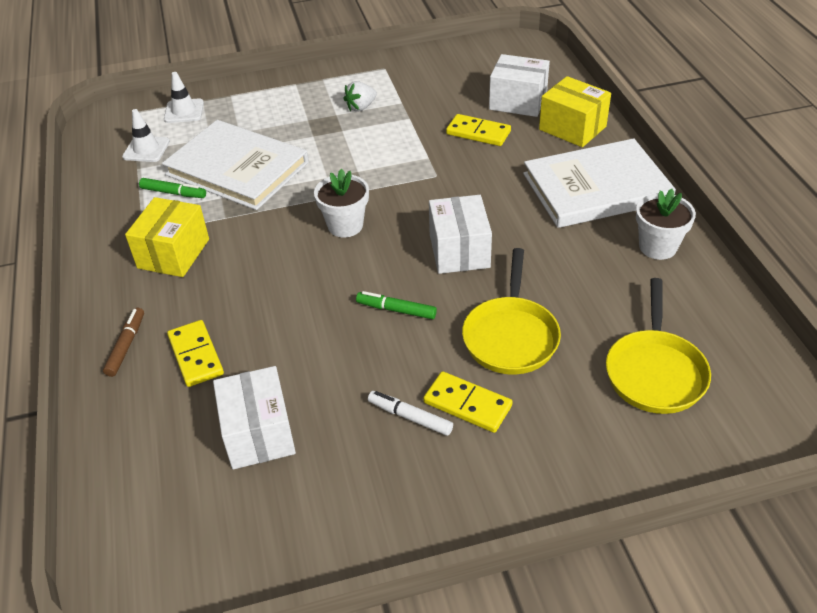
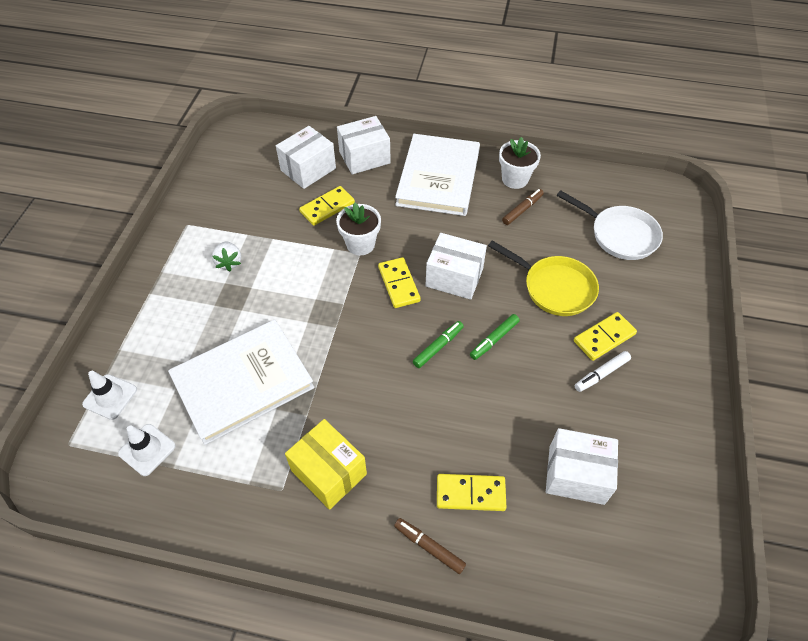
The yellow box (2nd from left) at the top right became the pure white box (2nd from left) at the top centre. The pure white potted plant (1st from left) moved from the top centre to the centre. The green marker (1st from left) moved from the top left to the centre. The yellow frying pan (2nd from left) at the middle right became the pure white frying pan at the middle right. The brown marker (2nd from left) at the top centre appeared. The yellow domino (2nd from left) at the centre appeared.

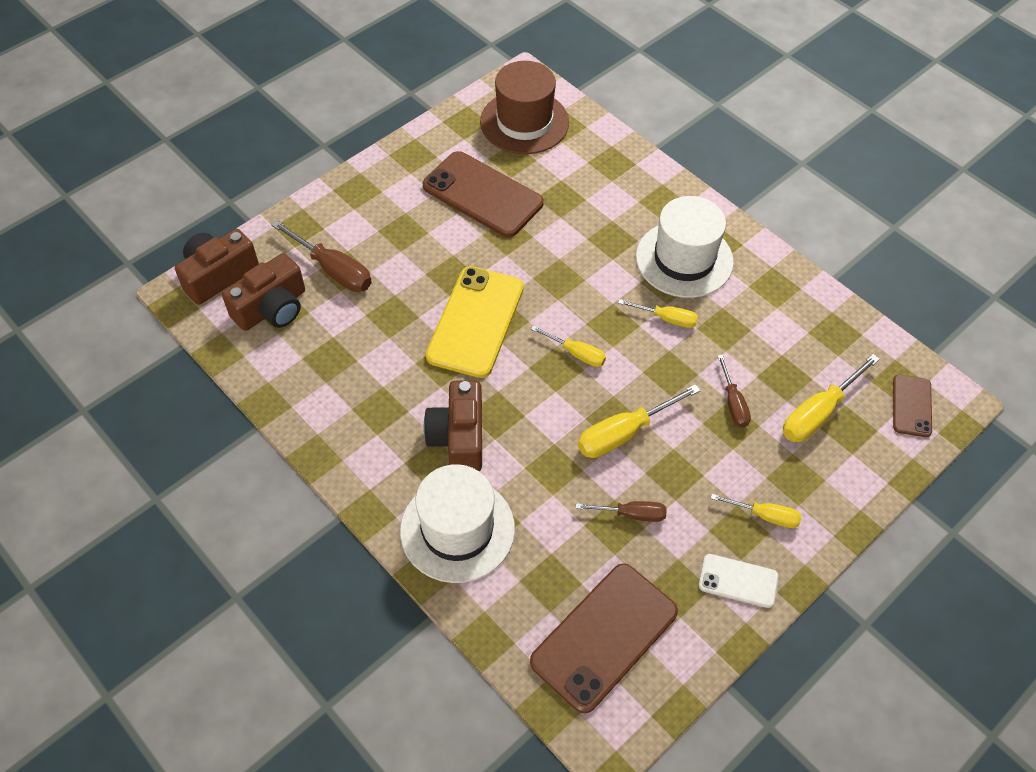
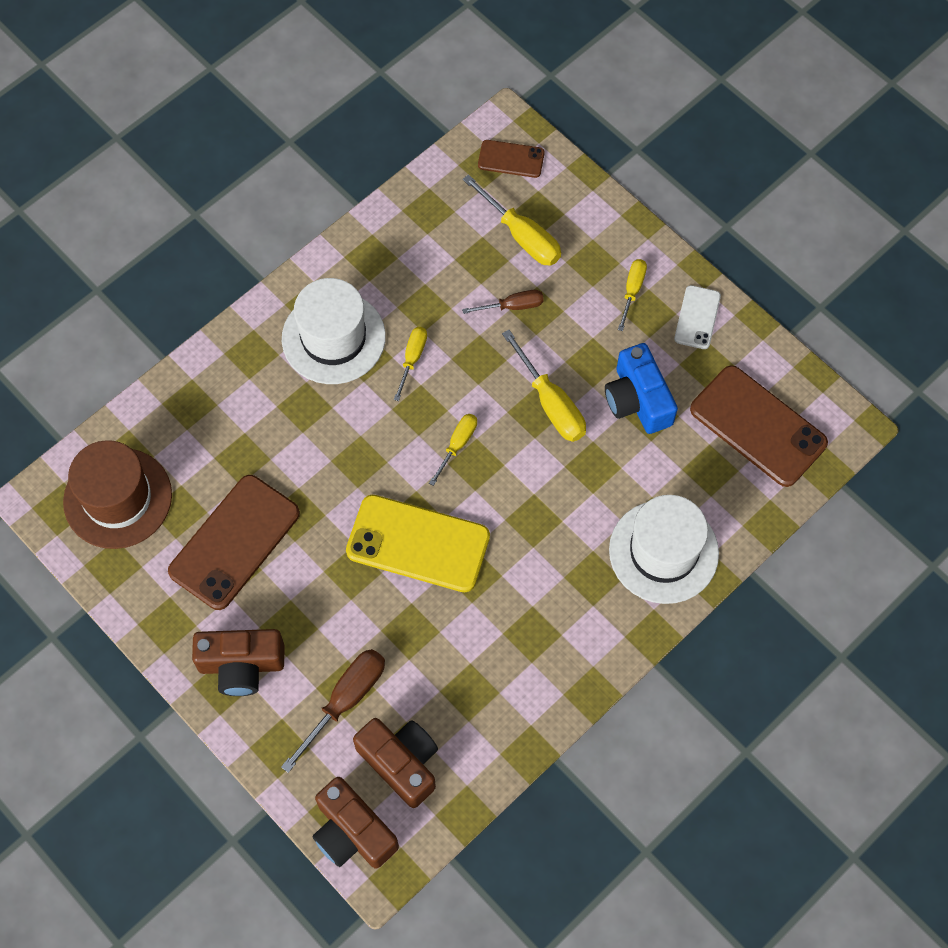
The brown camera (3rd from left in the first image) moved from the centre to the bottom left. The brown flat screwdriver (2nd from left) at the centre was replaced by the blue camera at the middle right.

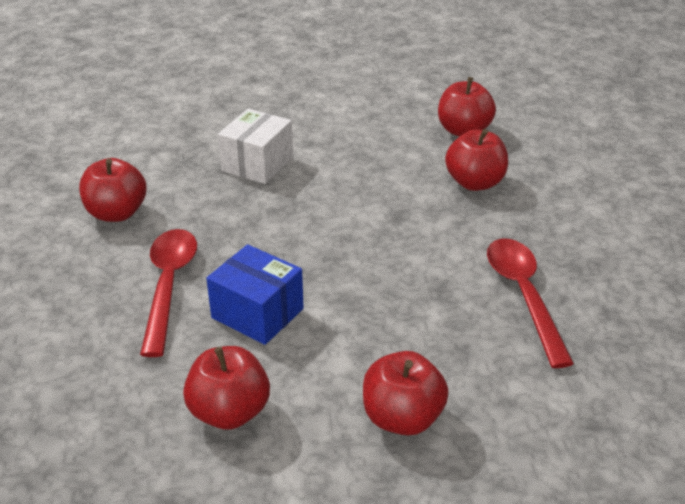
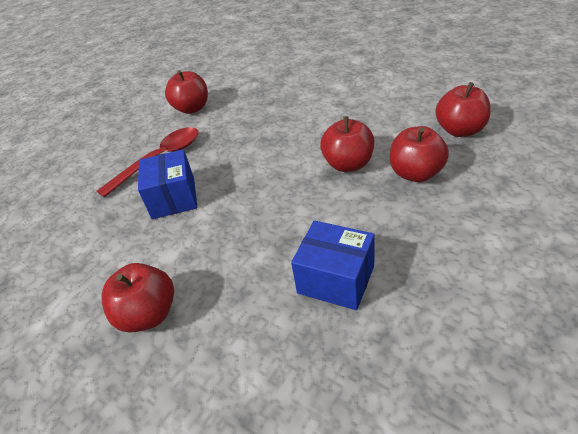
The pure white box at the top centre disappeared. The scarlet spoon (2nd from left) at the middle right was replaced by the blue box (2nd from left) at the centre. The scarlet apple (2nd from left in the first image) moved from the bottom left to the top centre.

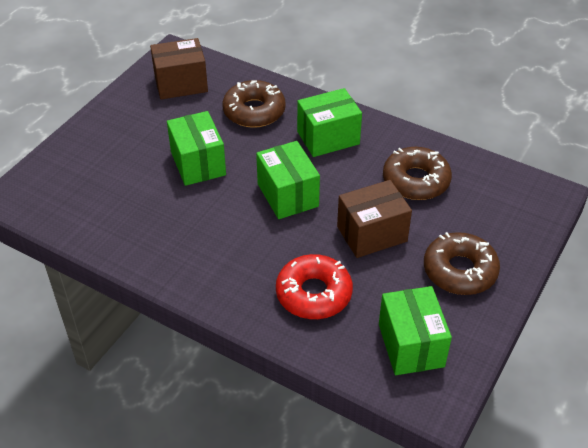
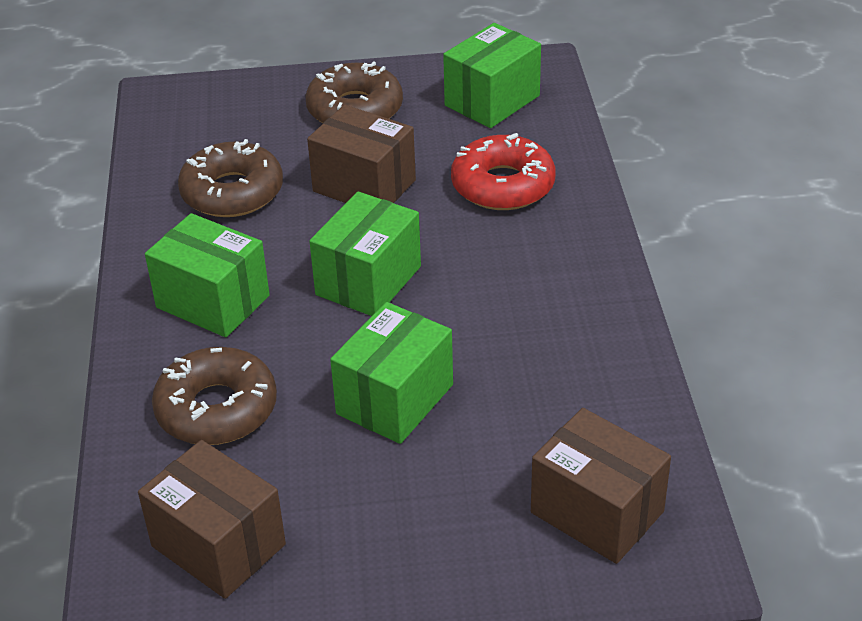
The brown box (3rd from left) at the bottom right appeared.

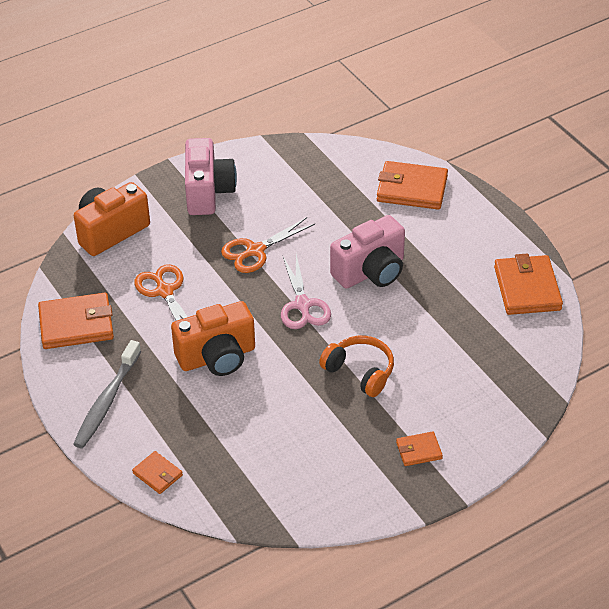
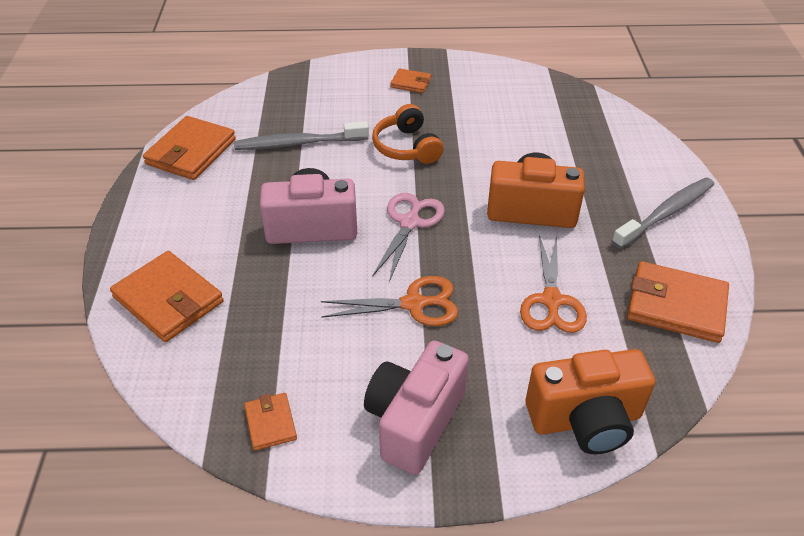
The bright orange billfold (2nd from left in the first image) moved from the bottom left to the bottom centre. The grey toothbrush (1st from left) at the top centre appeared.

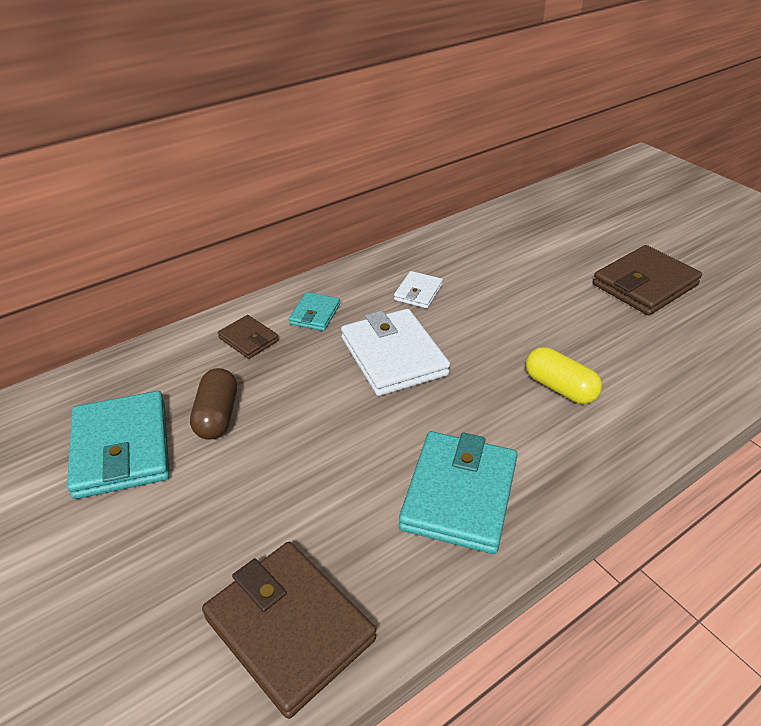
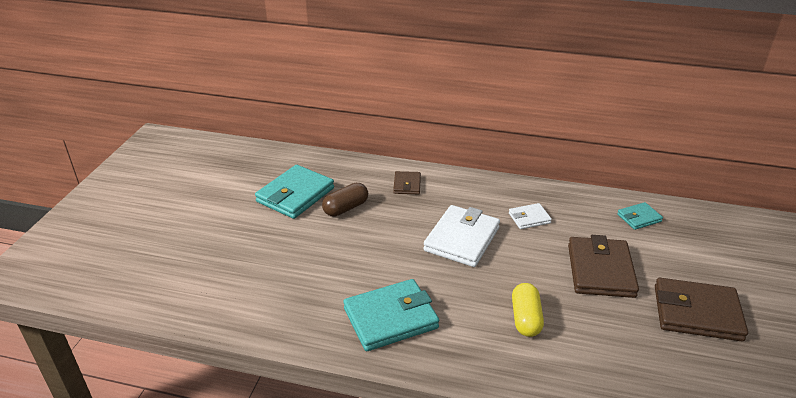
The aqua billfold (2nd from left in the first image) moved from the centre to the middle right. The brown billfold (2nd from left) moved from the bottom centre to the bottom right.

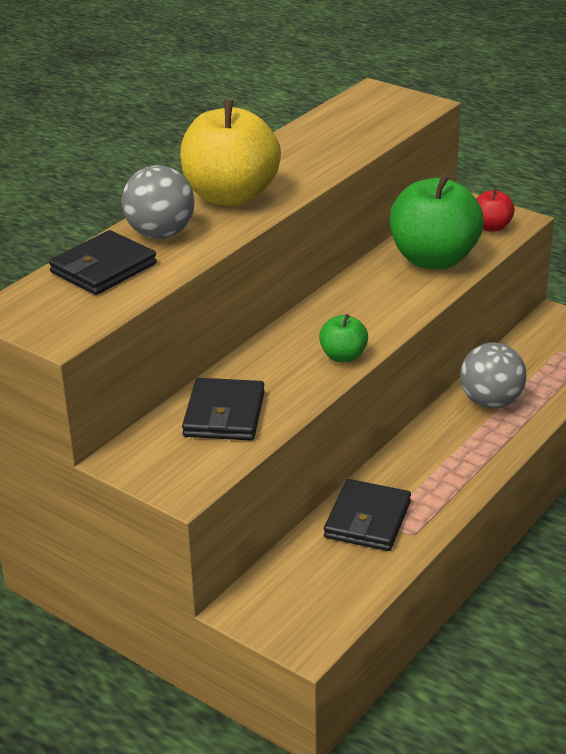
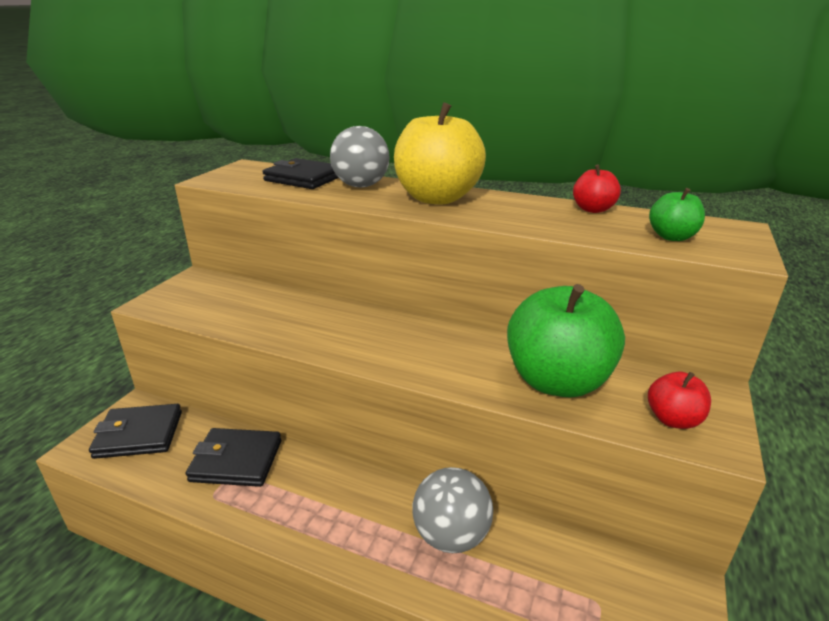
The green apple (1st from left in the first image) moved from the centre to the middle right. The jet-black billfold (2nd from left in the first image) moved from the centre to the bottom left. The scarlet apple (1st from left) at the top right appeared.

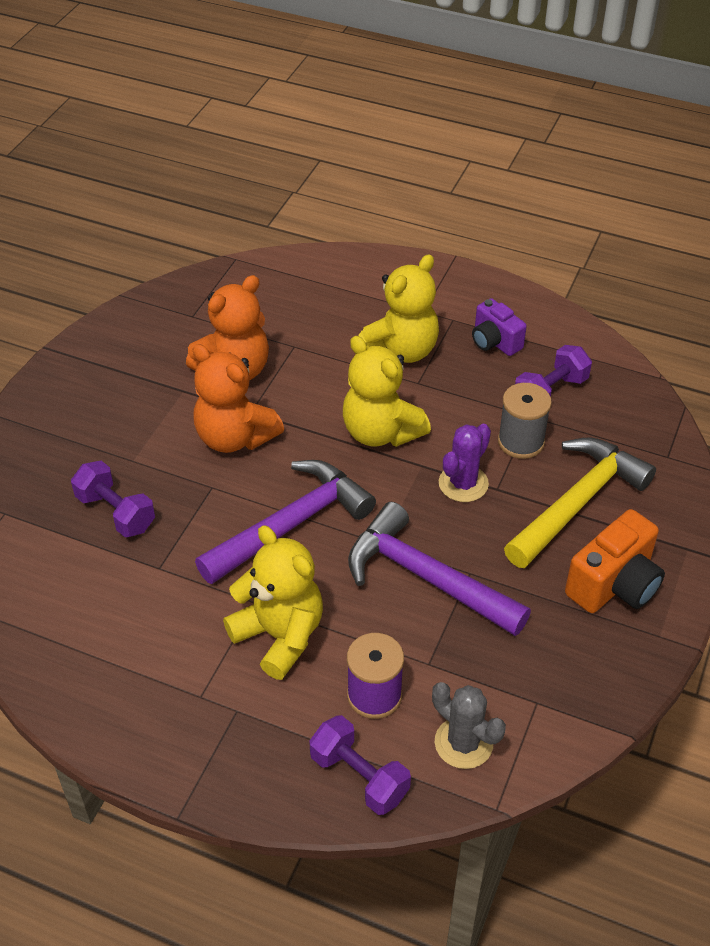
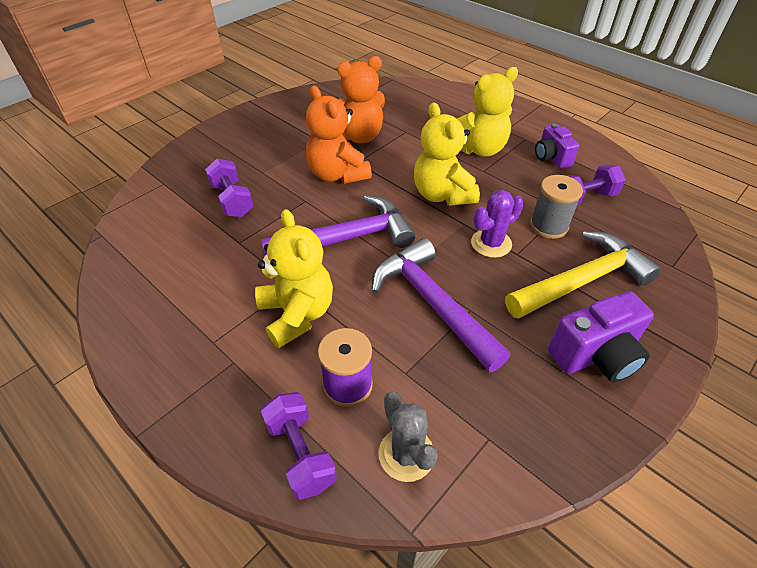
The bright orange camera at the middle right became the royal purple camera (2nd from left) at the middle right.

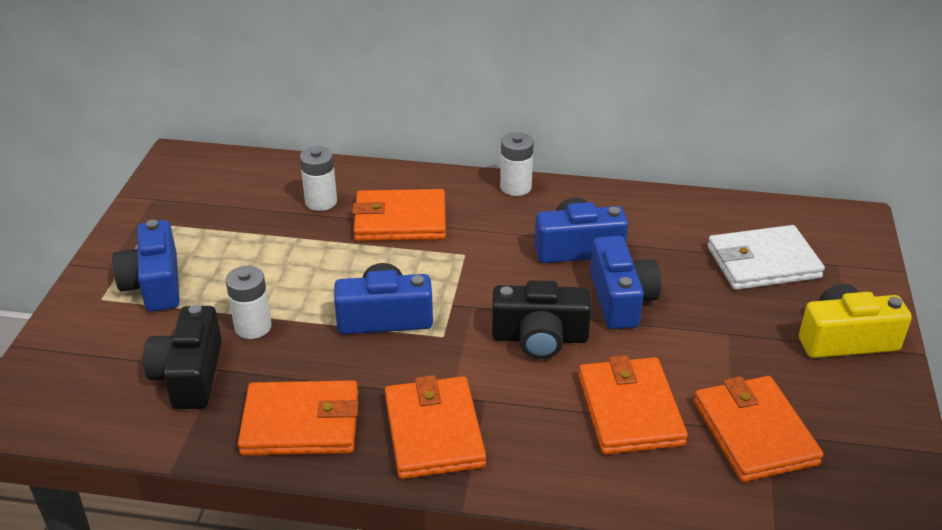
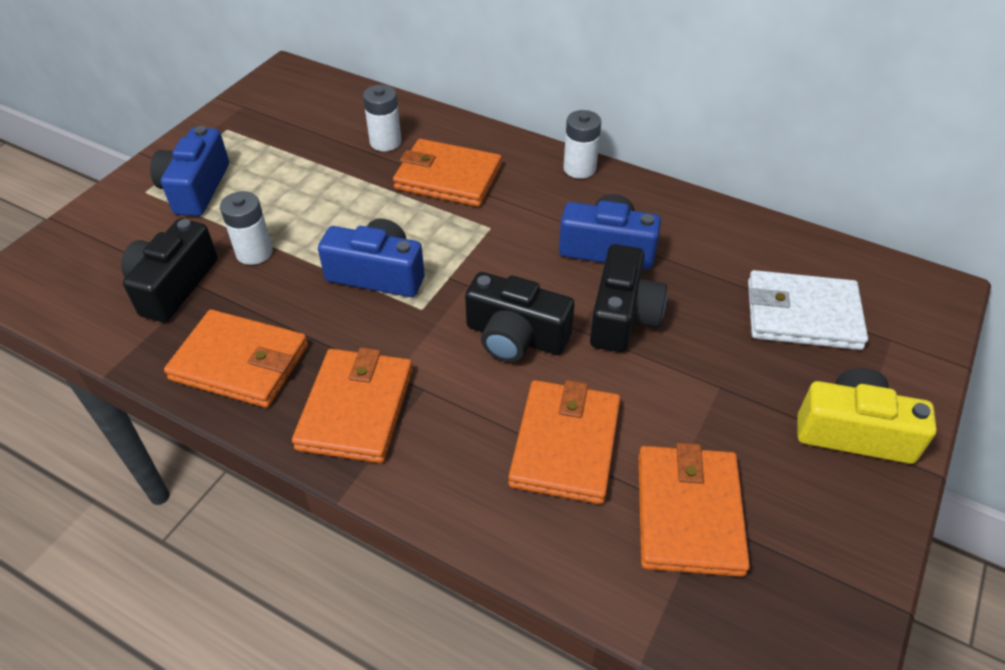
The blue camera (4th from left) at the centre became the jet-black camera (3rd from left) at the centre.

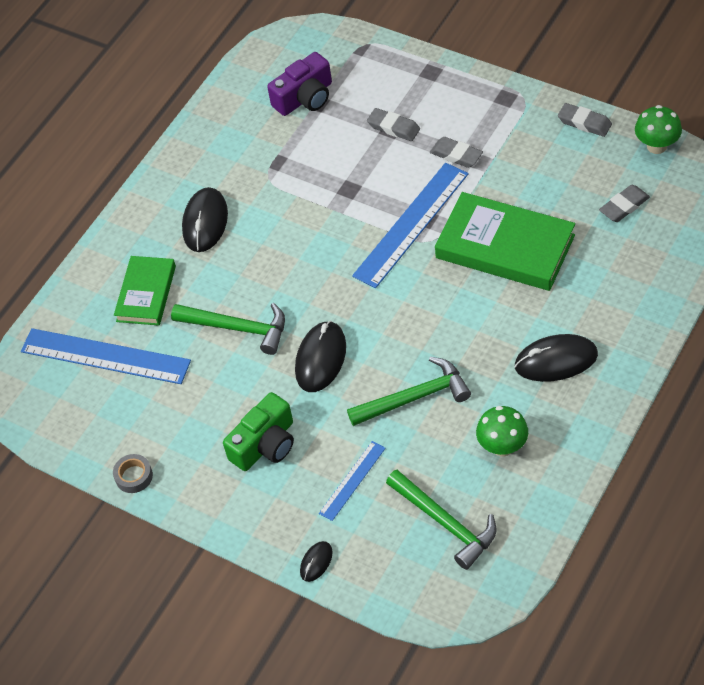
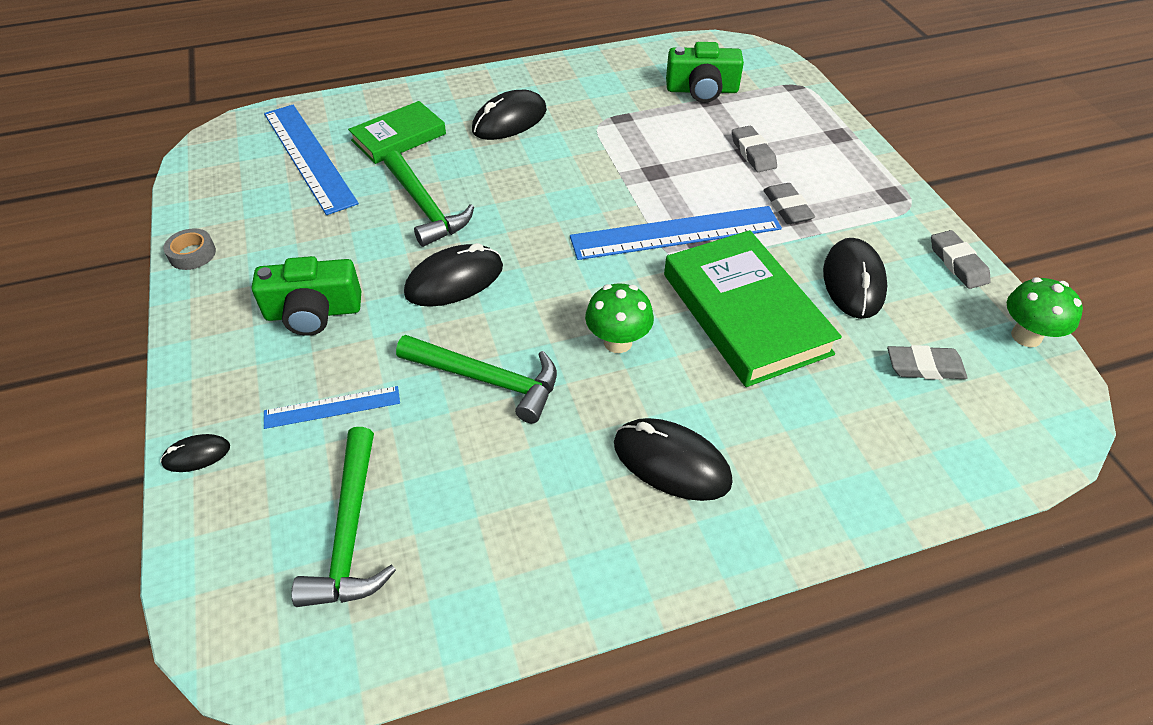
The royal purple camera at the top centre became the green camera (2nd from left) at the top centre. The green fungus (1st from left) moved from the middle right to the centre. The jet-black computer mouse (5th from left) at the middle right appeared.

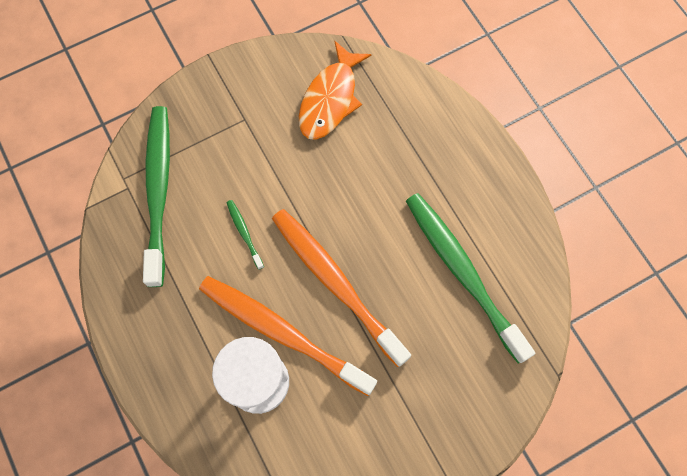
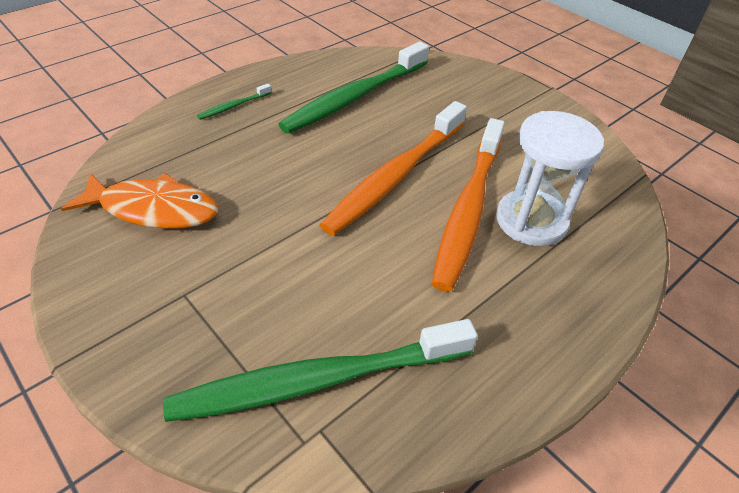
The green toothbrush (2nd from left in the first image) moved from the centre to the top left.

